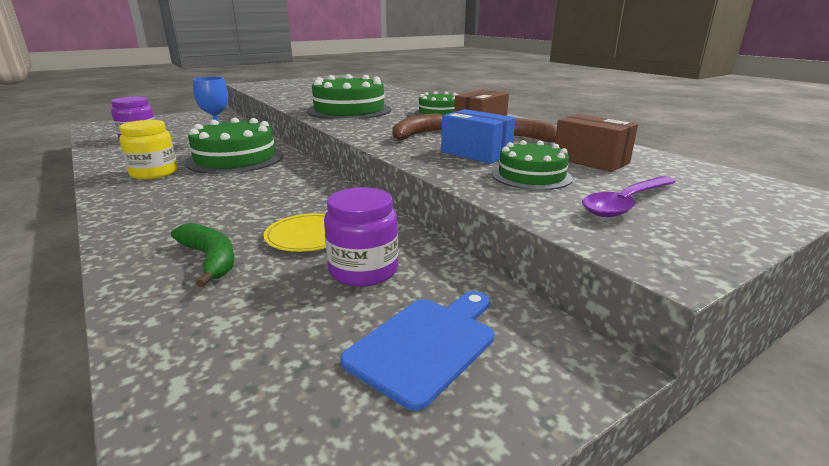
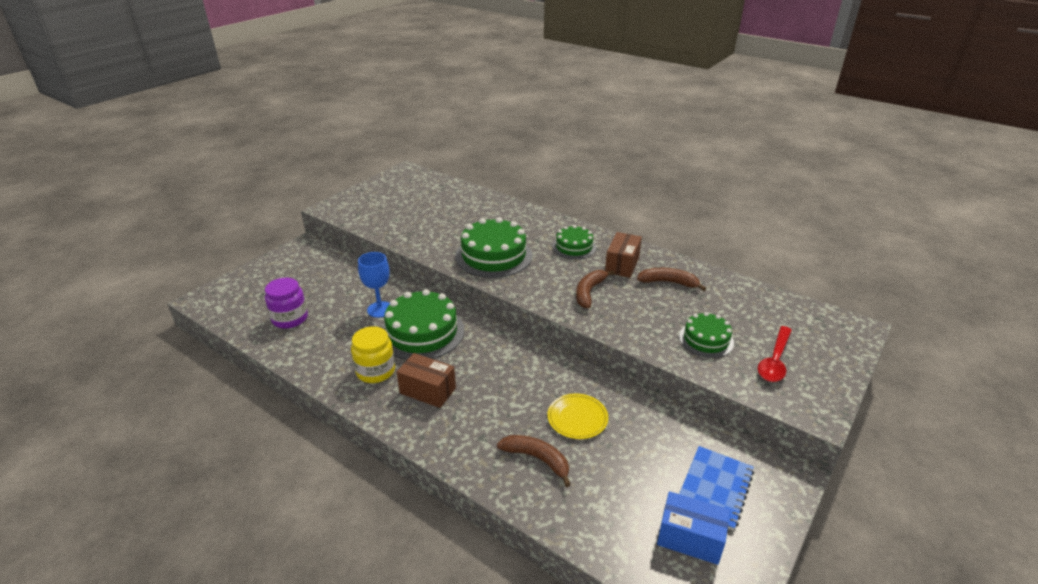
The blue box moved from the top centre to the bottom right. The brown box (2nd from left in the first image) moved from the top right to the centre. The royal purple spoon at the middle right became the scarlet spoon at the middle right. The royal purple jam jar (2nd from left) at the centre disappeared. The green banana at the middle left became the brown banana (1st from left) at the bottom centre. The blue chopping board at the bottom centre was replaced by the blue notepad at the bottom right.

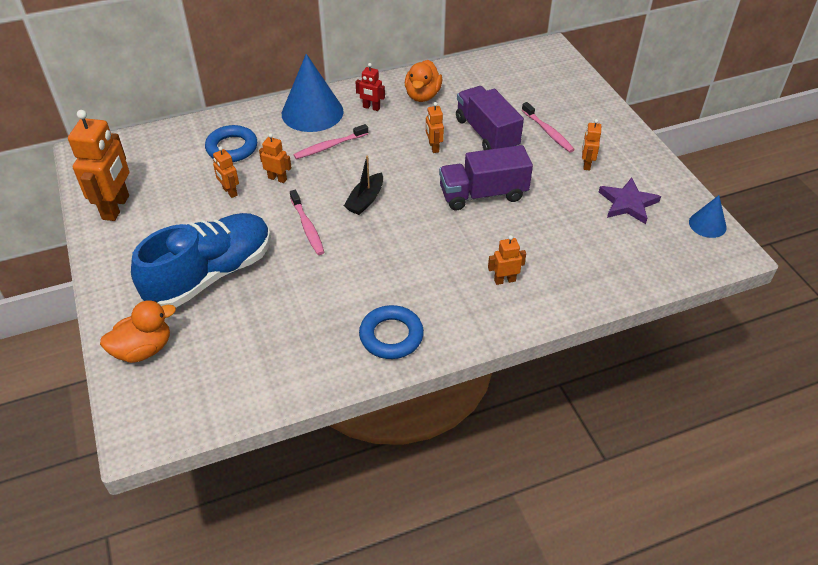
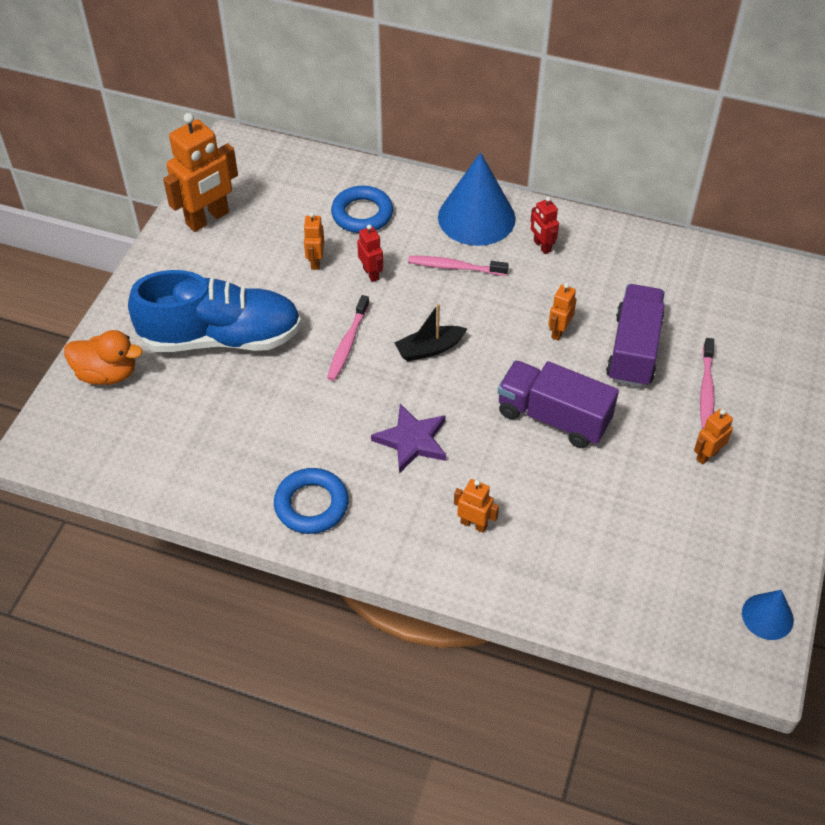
The bright orange duck (2nd from left) at the top centre disappeared. The bright orange robot figure (3rd from left) at the top centre became the scarlet robot figure (1st from left) at the top centre. The royal purple star shape moved from the middle right to the centre.

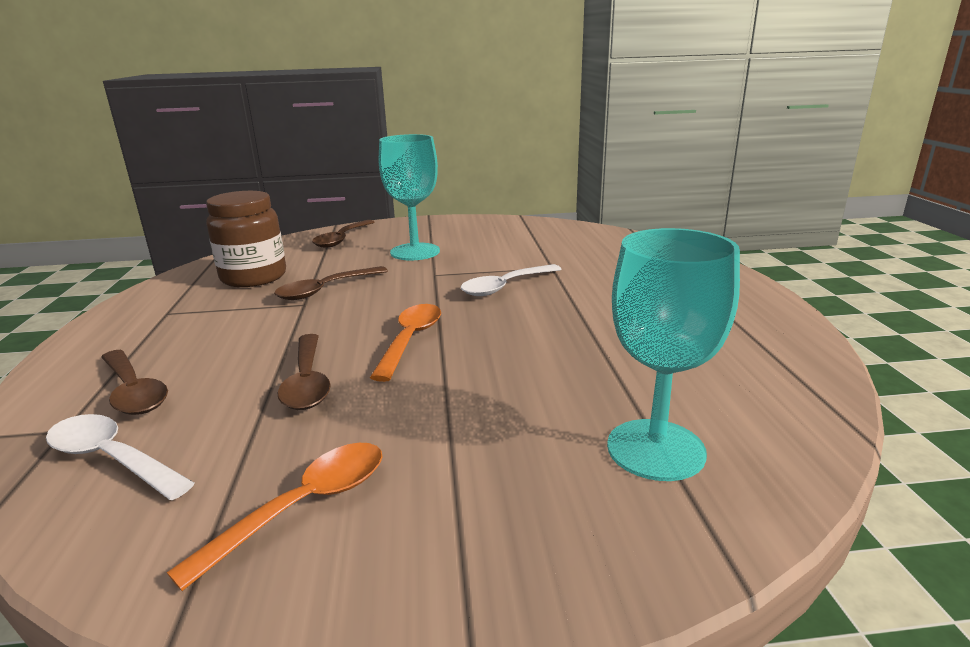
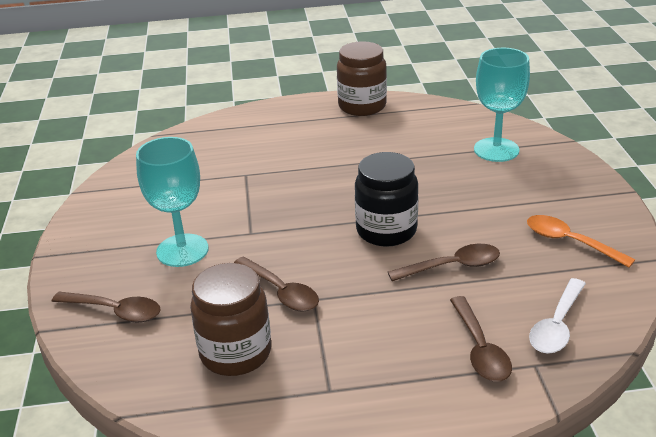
The pure white spoon (2nd from left) at the centre disappeared. The bright orange spoon (2nd from left) at the centre was replaced by the jet-black jam jar at the centre. The brown spoon (1st from left in the first image) at the middle left turned 120 degrees clockwise. The brown jam jar (2nd from left) at the top centre appeared.

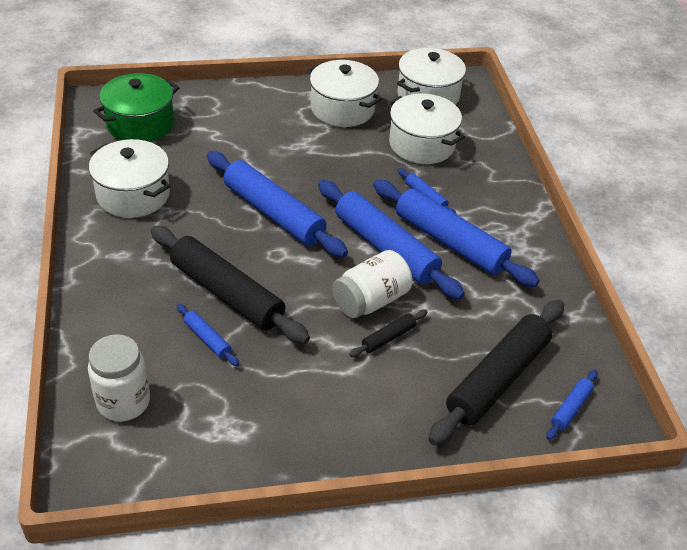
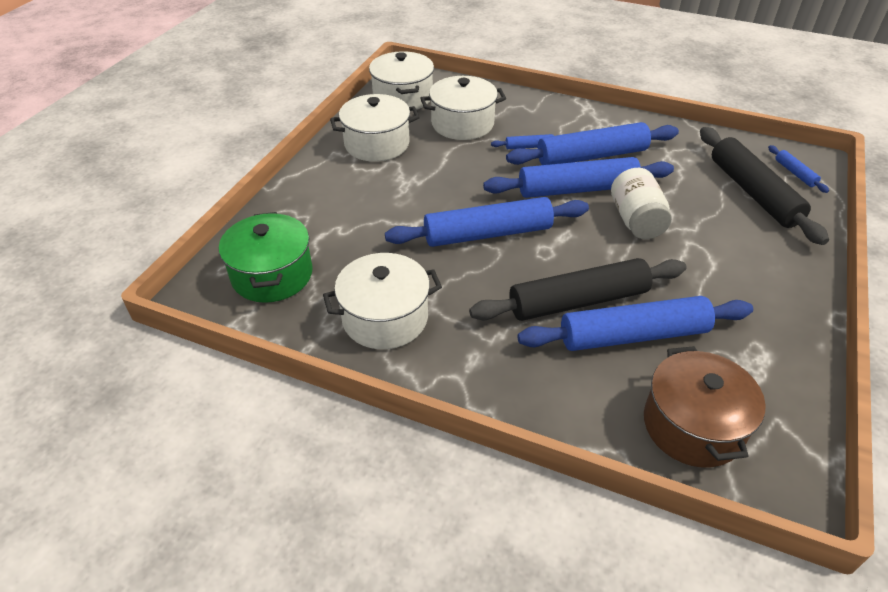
The blue pastry roller (1st from left in the first image) at the middle left changed to 2.27 times the size. The jet-black pastry roller (2nd from left) at the centre disappeared. The pure white jam jar (1st from left) at the bottom left was replaced by the brown stockpot at the bottom right.

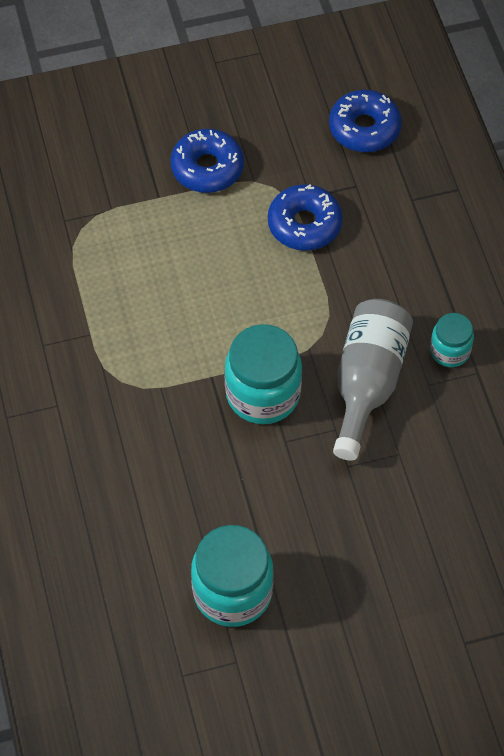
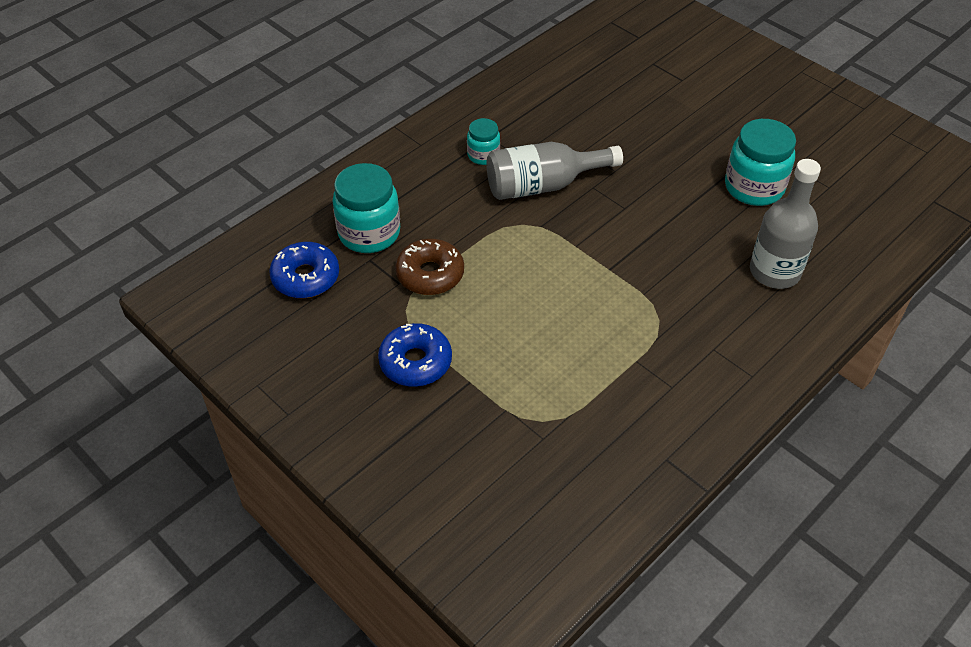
The blue doughnut (2nd from left) at the top centre became the brown doughnut at the centre. The aqua jam jar (2nd from left in the first image) moved from the centre to the top centre. The grey flask (2nd from left) at the middle right appeared.

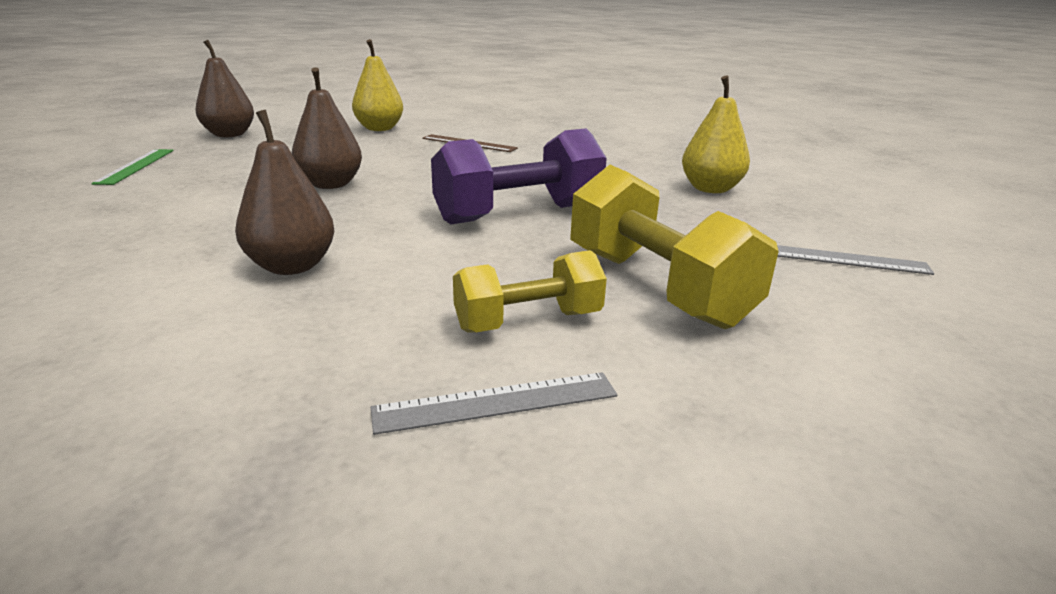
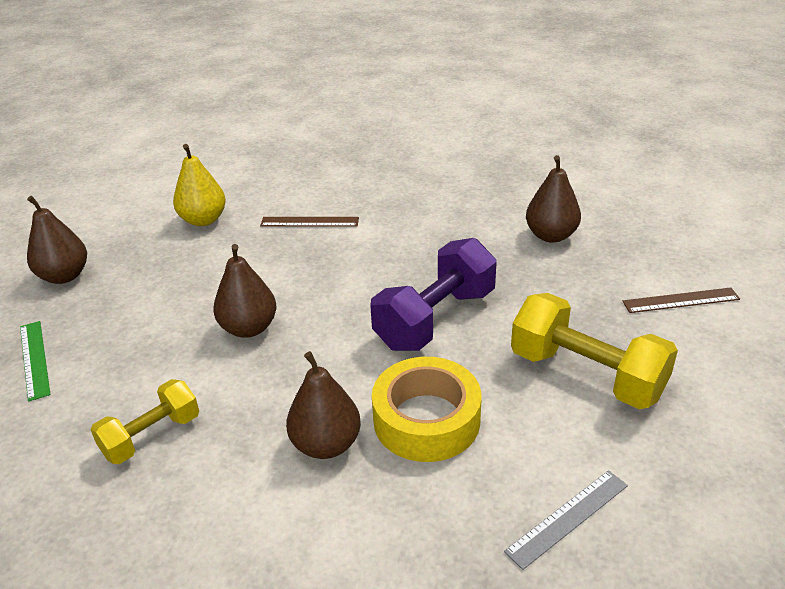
The yellow toy pear (2nd from left) at the top right became the brown toy pear (4th from left) at the middle right. The grey ruler (2nd from left) at the middle right became the brown ruler (2nd from left) at the middle right. The yellow dumbbell (1st from left) moved from the centre to the bottom left. The yellow tape at the bottom centre appeared.

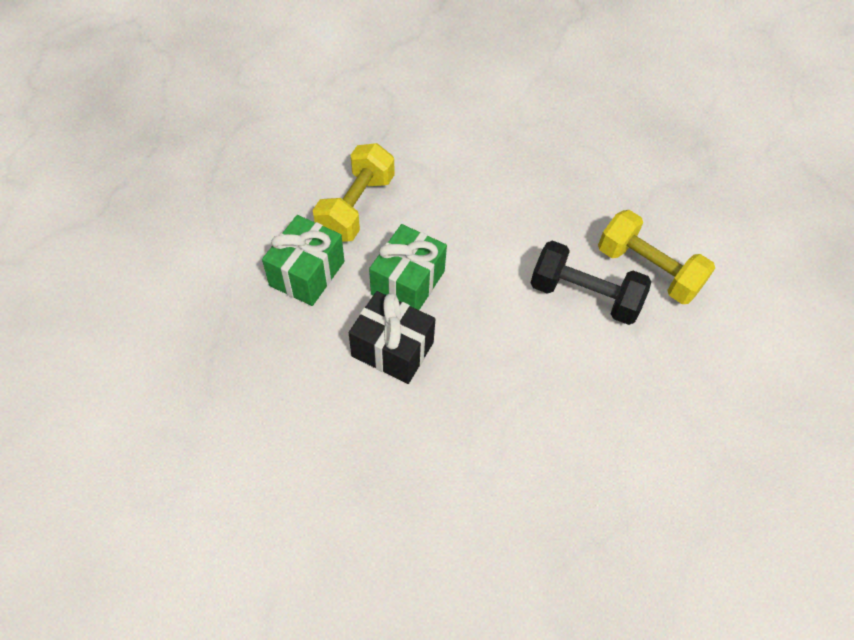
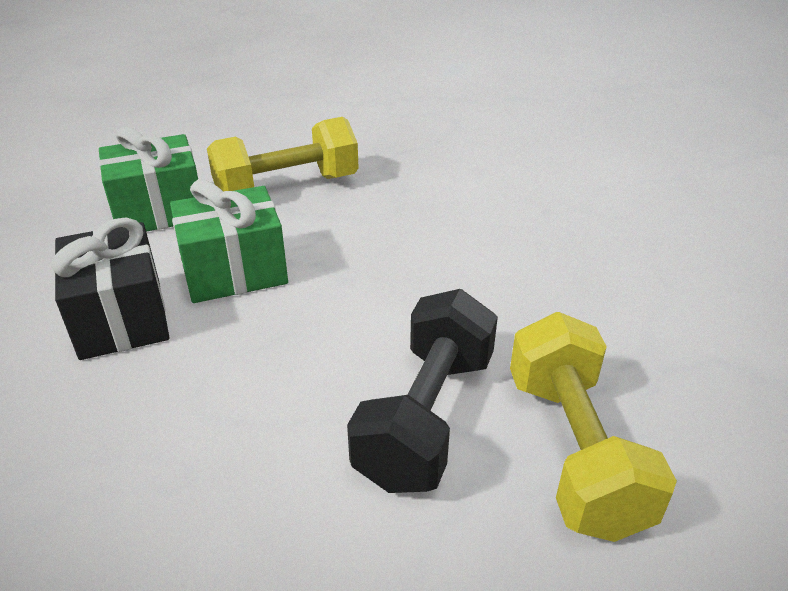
The jet-black dumbbell at the middle right turned 45 degrees clockwise.

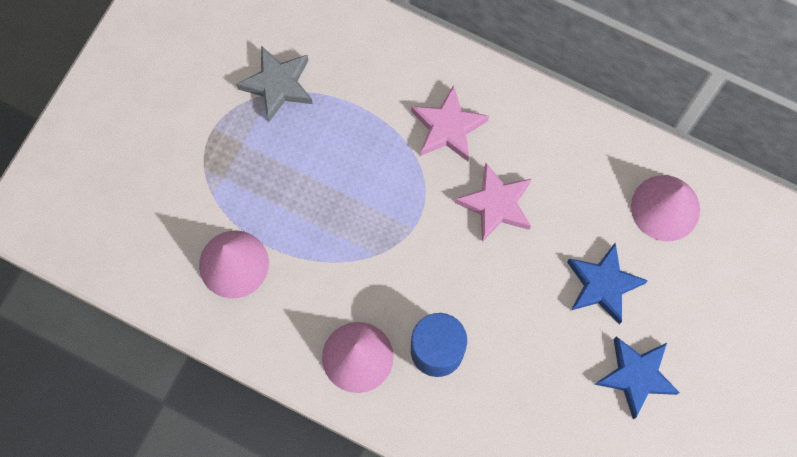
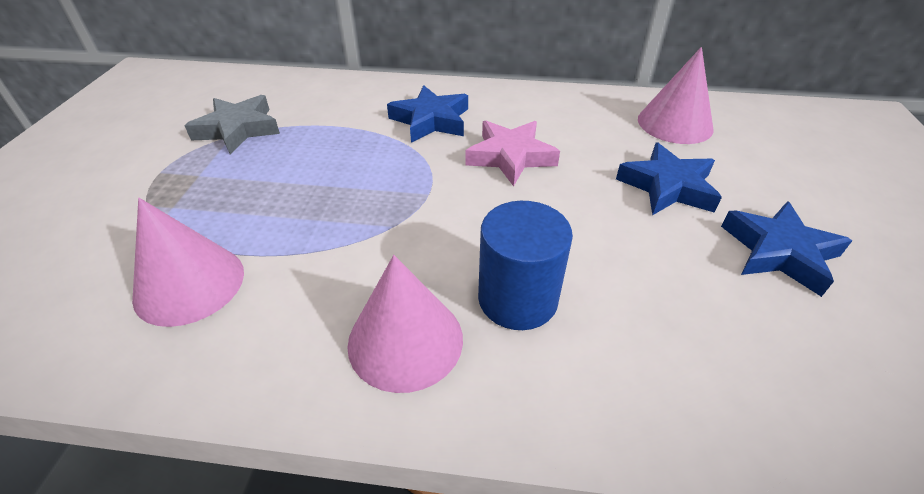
The rose-pink star shape (1st from left) at the top centre became the blue star shape (1st from left) at the top centre.

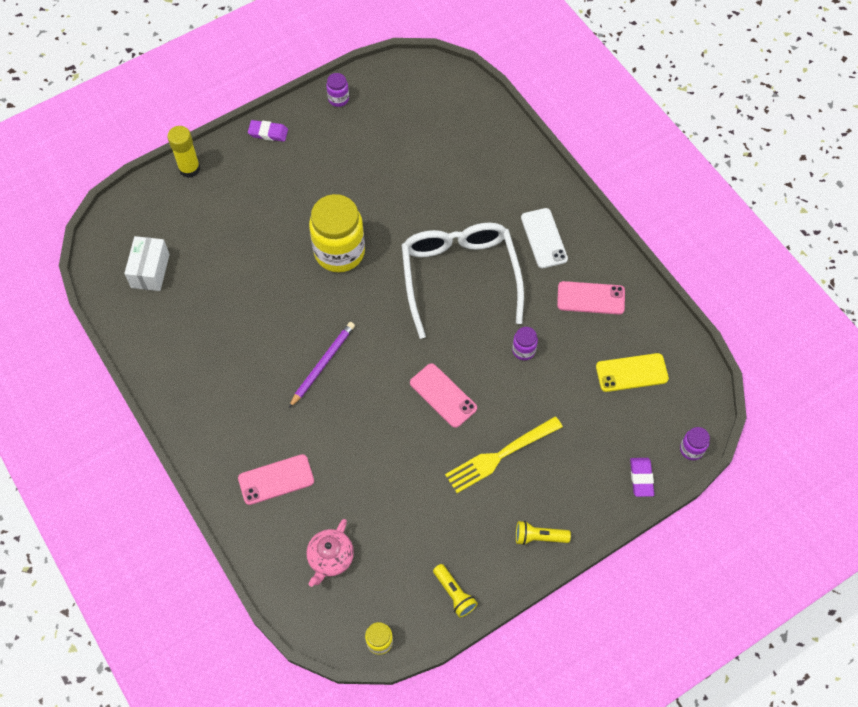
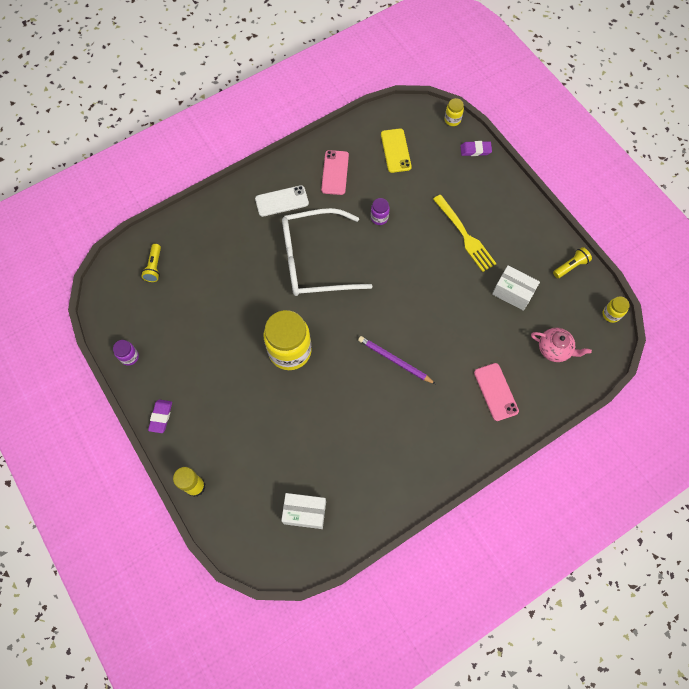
The rose-pink phone (2nd from left) at the centre disappeared. The royal purple jam jar (3rd from left) at the middle right became the yellow jam jar (2nd from left) at the top centre. The yellow flashlight (2nd from left in the first image) moved from the bottom centre to the middle left. The pure white box (2nd from left) at the middle right appeared.

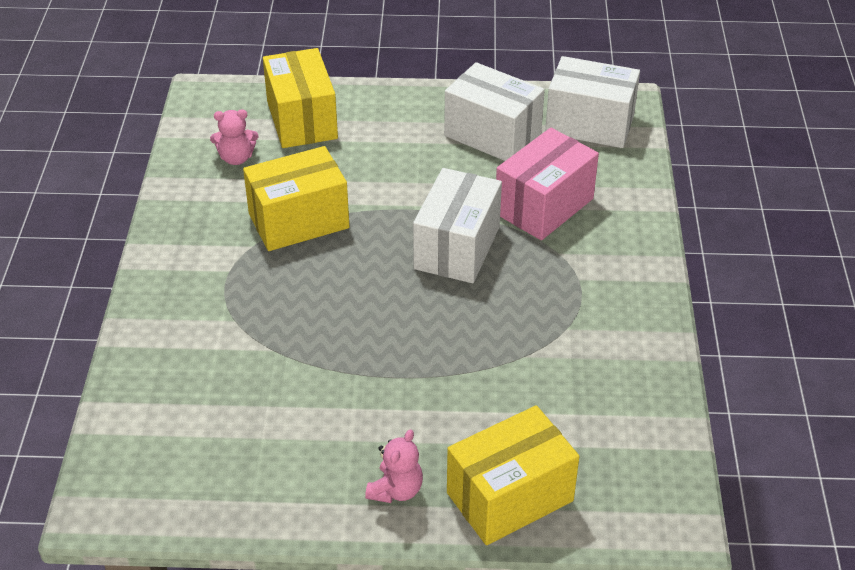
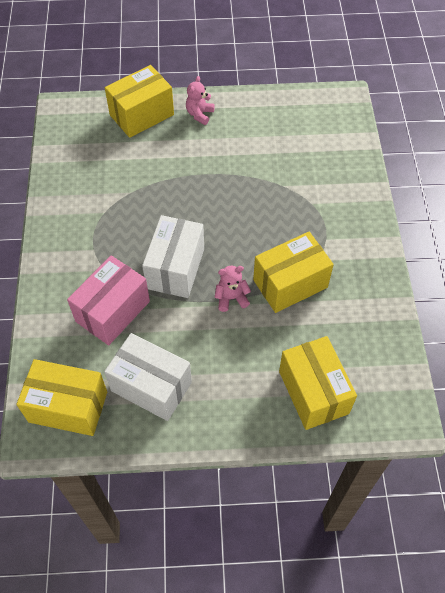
The pure white box (3rd from left) at the top right became the yellow box (1st from left) at the bottom left. The rose-pink teddy (1st from left in the first image) moved from the top left to the centre.

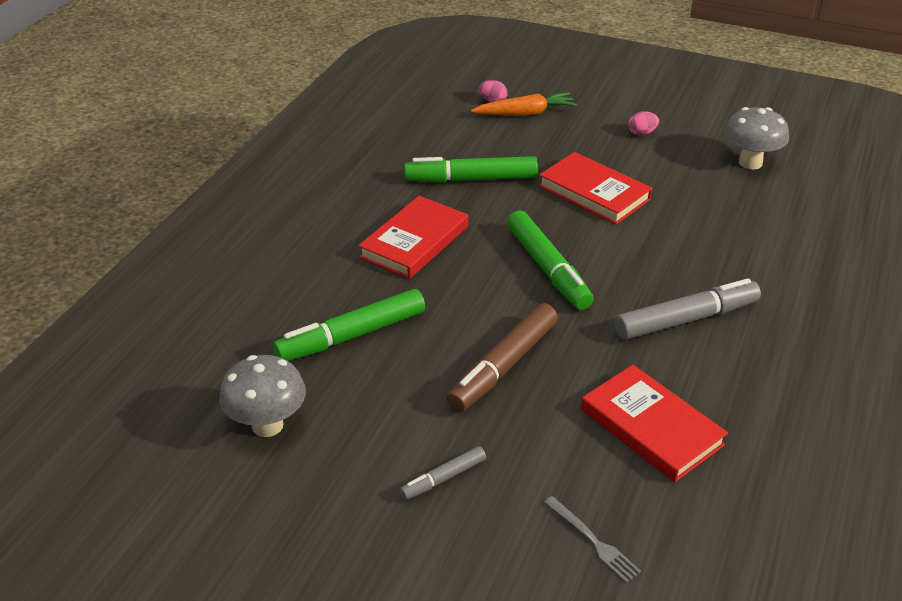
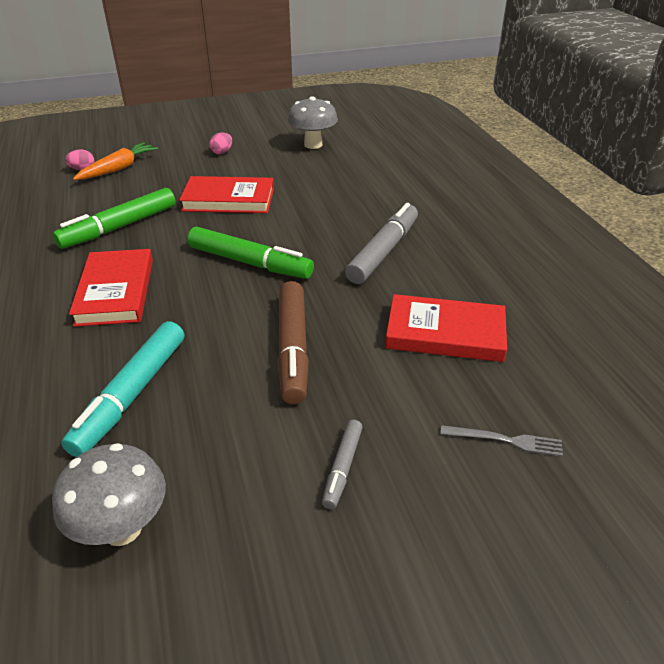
The green marker (1st from left) at the centre became the aqua marker at the middle left.

